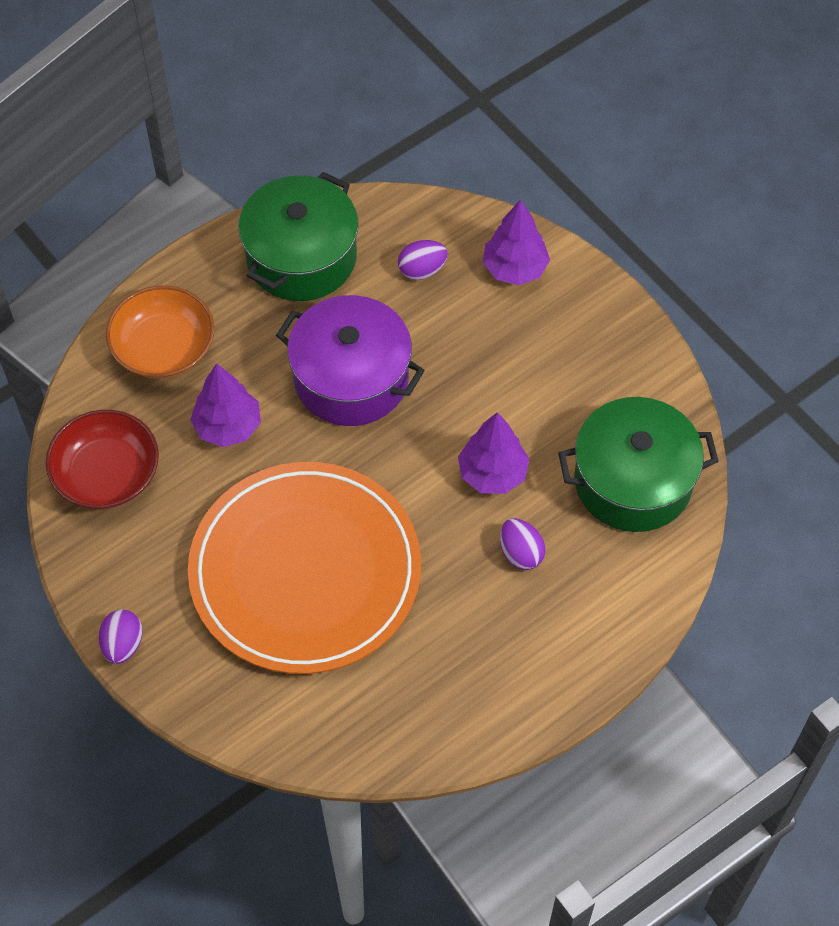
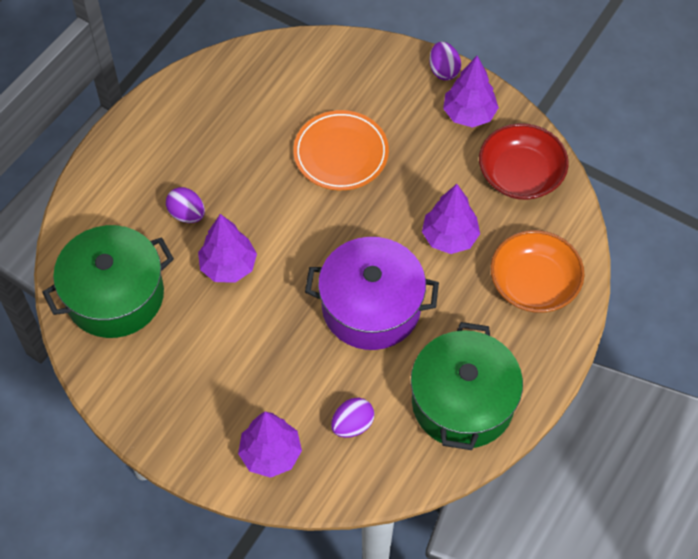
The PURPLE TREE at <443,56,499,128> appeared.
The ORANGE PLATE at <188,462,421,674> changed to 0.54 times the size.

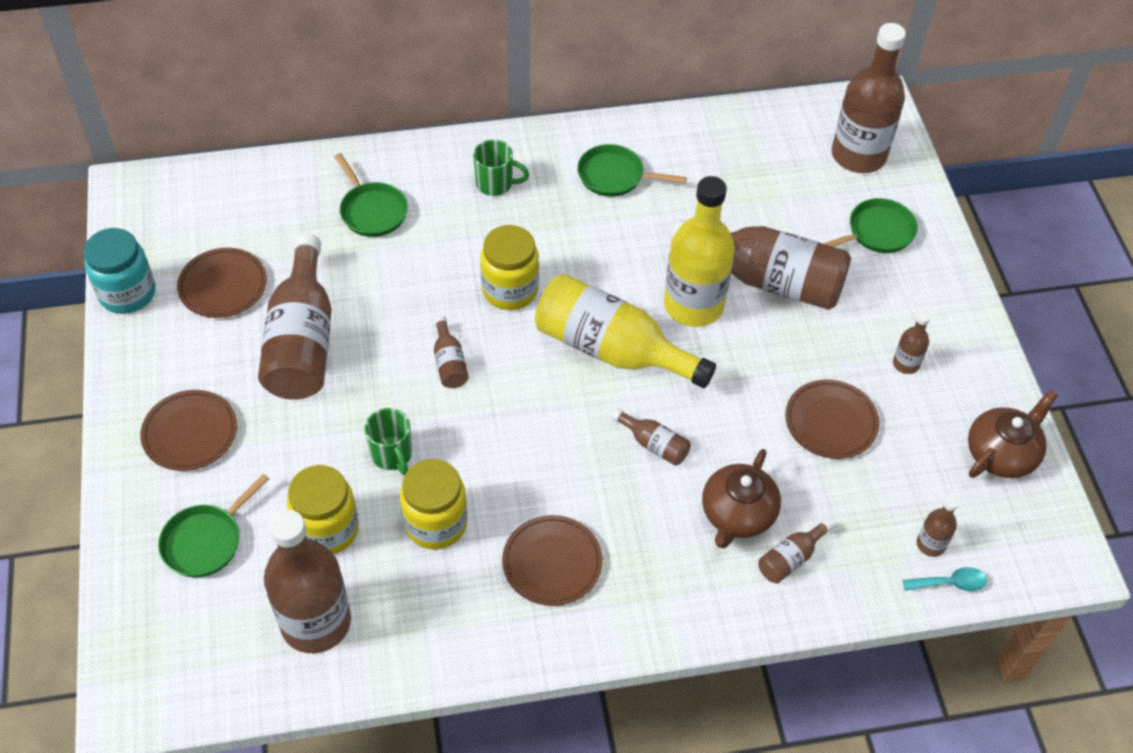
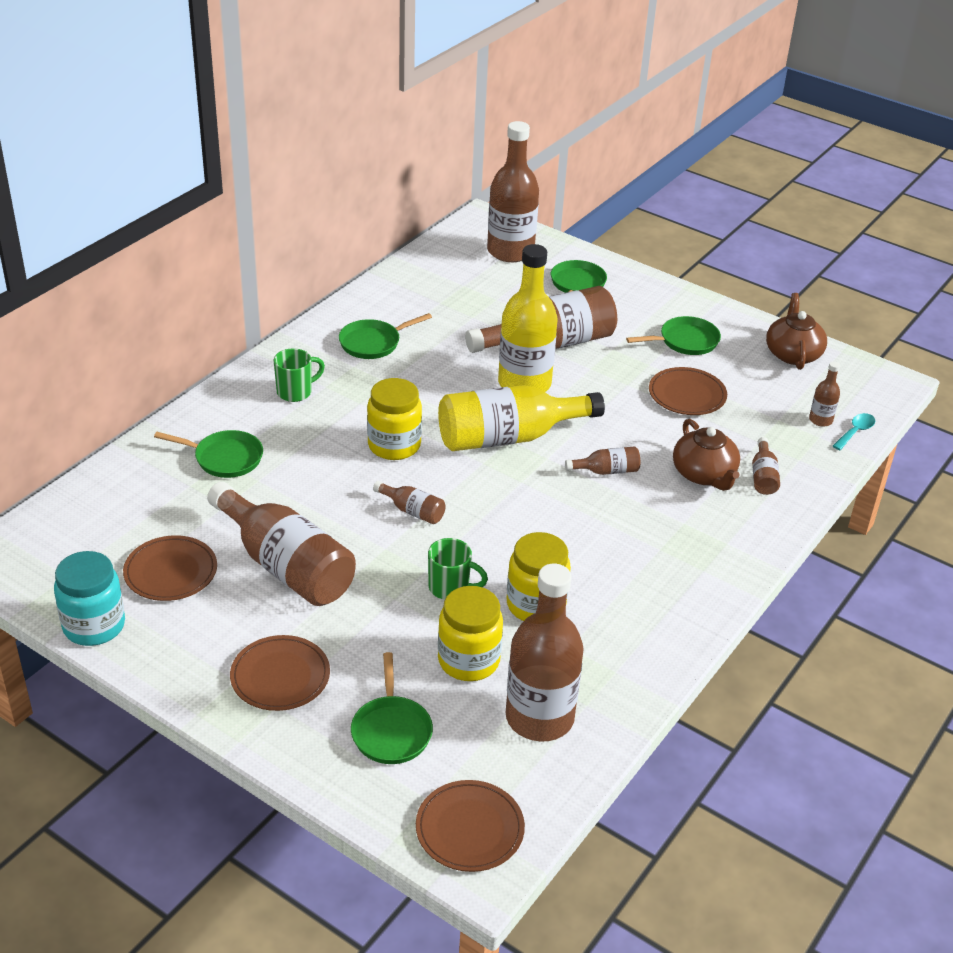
The BROWN PLATE moved from <502,515,603,606> to <416,780,525,872>.
The BROWN BOTTLE at <893,312,930,374> was replaced by the GREEN PAN at <626,316,721,355>.

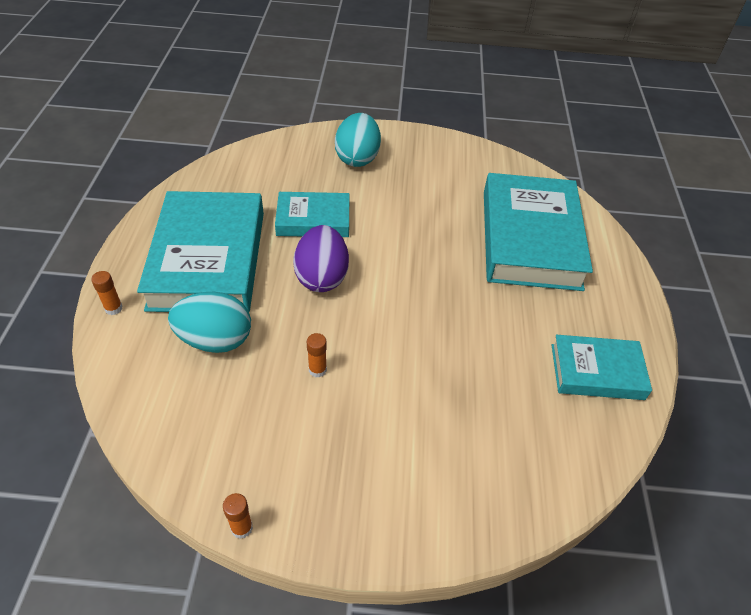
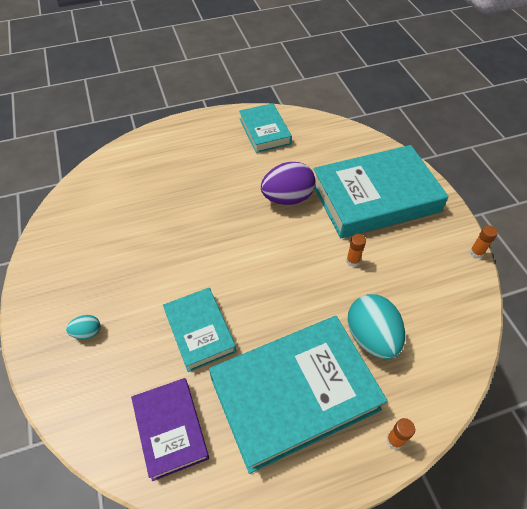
The PURPLE BOOK at <131,378,209,481> appeared.
The PURPLE EGG moved from <293,225,349,292> to <261,162,315,205>.
The TURQUOISE BOOK moved from <484,173,593,291> to <313,145,449,238>.
The TURQUOISE EGG at <335,113,381,167> changed to 0.48 times the size.

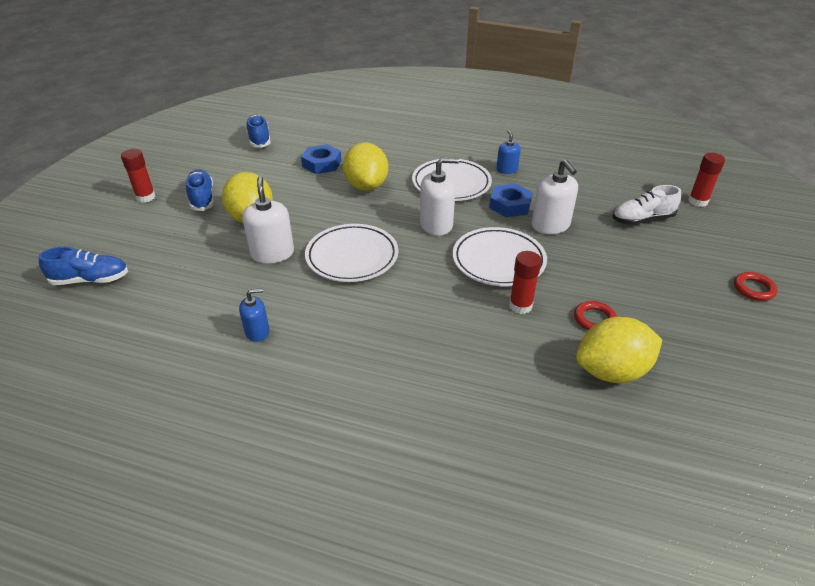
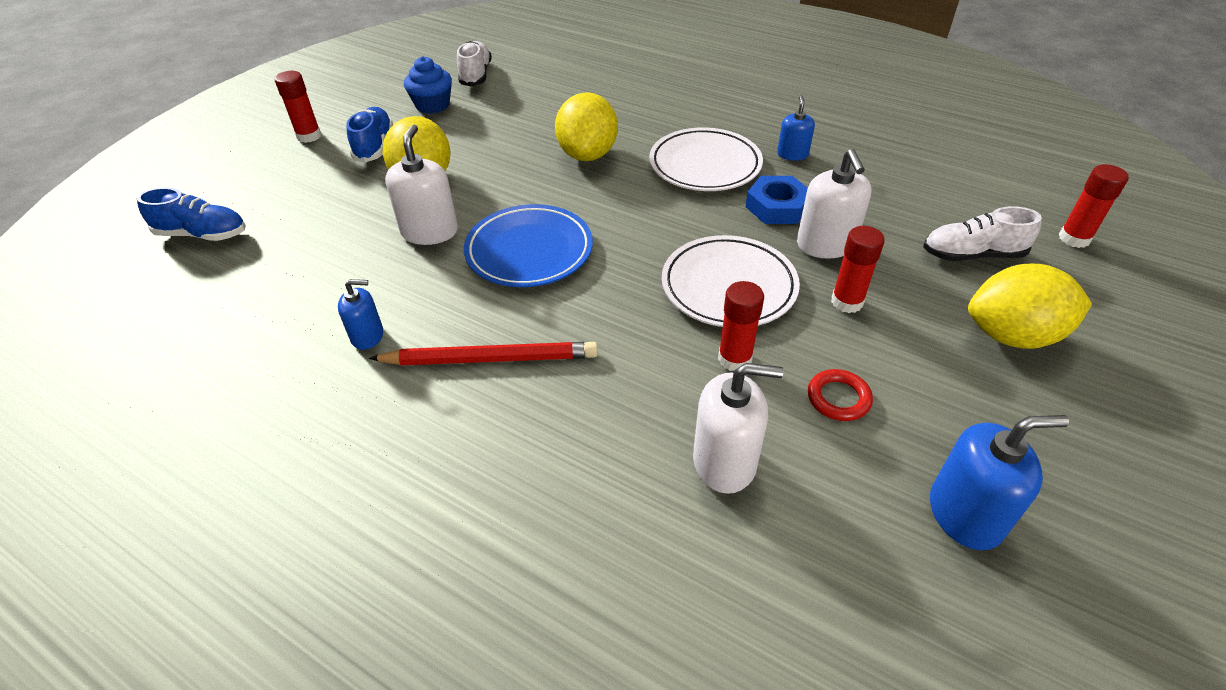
The BLUE NUT at <301,144,342,174> disappeared.
The RED RING at <734,272,778,301> disappeared.
The RED PENCIL at <369,342,598,365> appeared.
The BLUE CUPCAKE at <404,56,452,114> appeared.
The RED GLUE STICK at <831,226,885,313> appeared.
The BLUE SOAP DISPENSER at <930,415,1069,550> appeared.
The WHITE SOAP DISPENSER moved from <420,157,459,236> to <693,363,783,494>.
The YELLOW LEMON moved from <576,317,662,383> to <968,264,1092,349>.
The BLUE SHOE at <245,115,271,148> became the WHITE SHOE at <457,41,492,87>.
The WHITE PLATE at <305,224,398,282> became the BLUE PLATE at <464,204,593,287>.

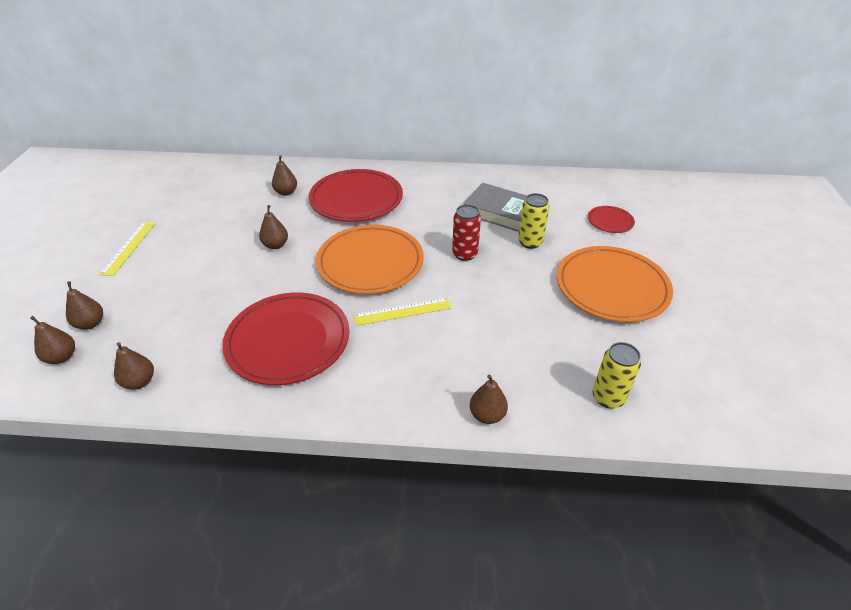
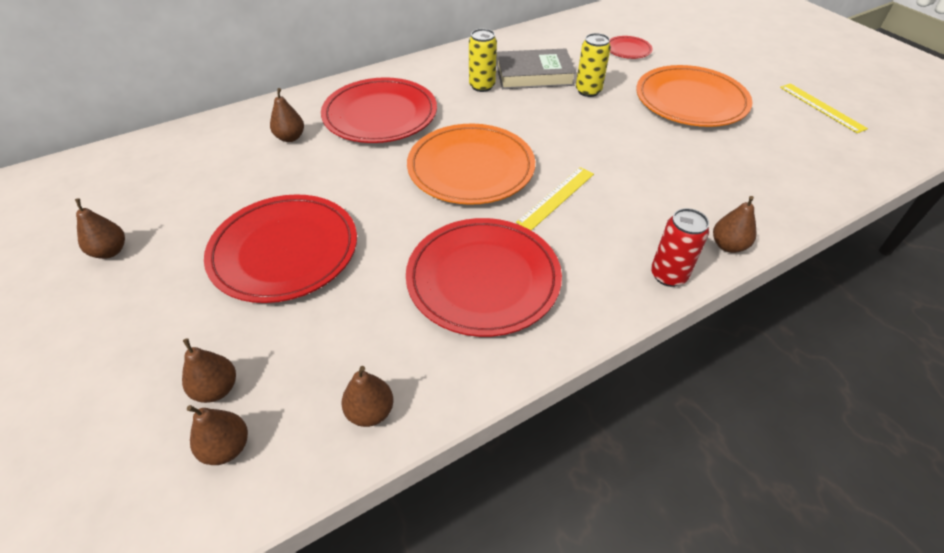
The RED PLATE at <204,194,357,303> appeared.
The YELLOW RULER moved from <100,222,156,276> to <780,83,868,133>.
The BROWN PEAR moved from <259,205,288,249> to <75,199,125,259>.
The RED CAN moved from <452,204,481,261> to <651,208,709,287>.
The YELLOW CAN moved from <592,342,641,408> to <469,29,497,92>.

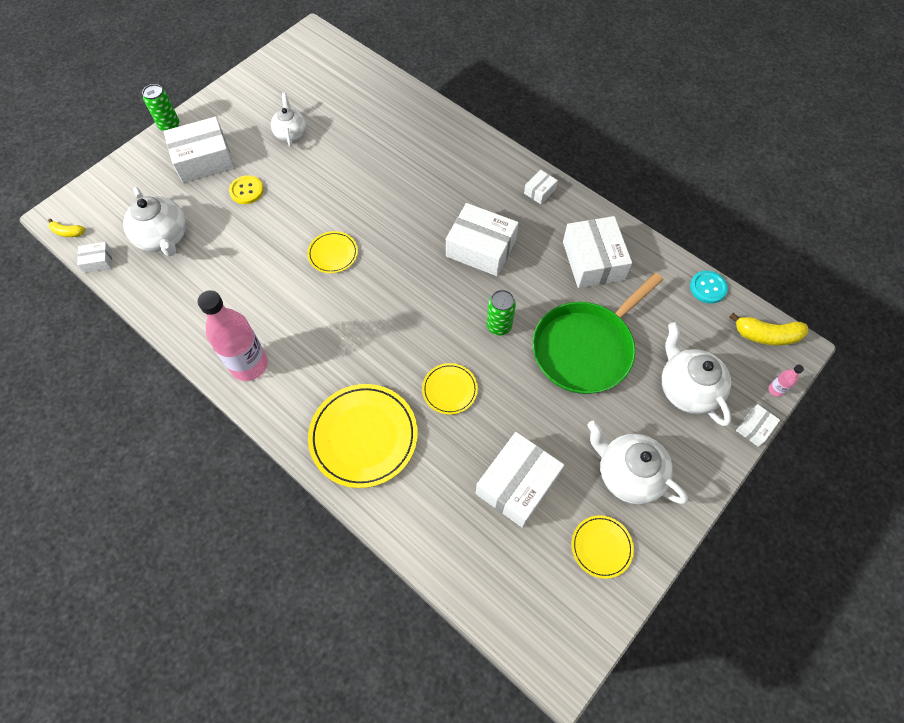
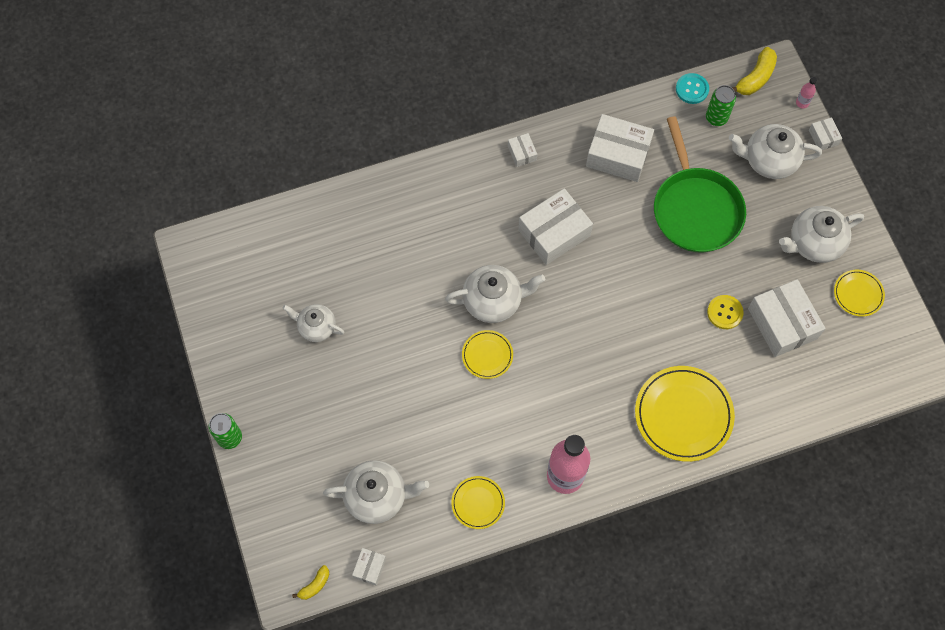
The WHITE BOX at <163,117,235,183> disappeared.
The WHITE TEAPOT at <445,265,545,323> appeared.
The YELLOW BUTTON moved from <229,175,264,204> to <707,295,744,329>.
The YELLOW PLATE moved from <422,363,478,415> to <451,476,505,529>.
The GREEN CAN moved from <487,290,516,335> to <706,85,736,126>.

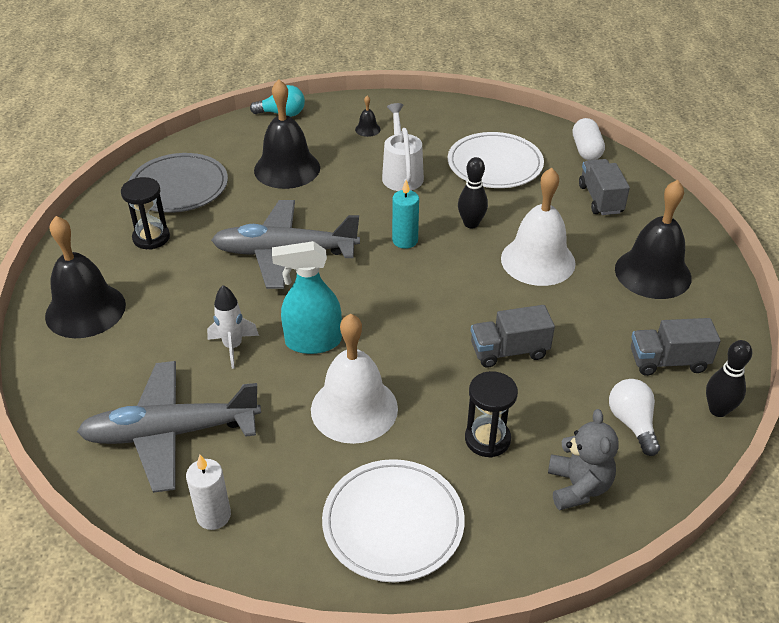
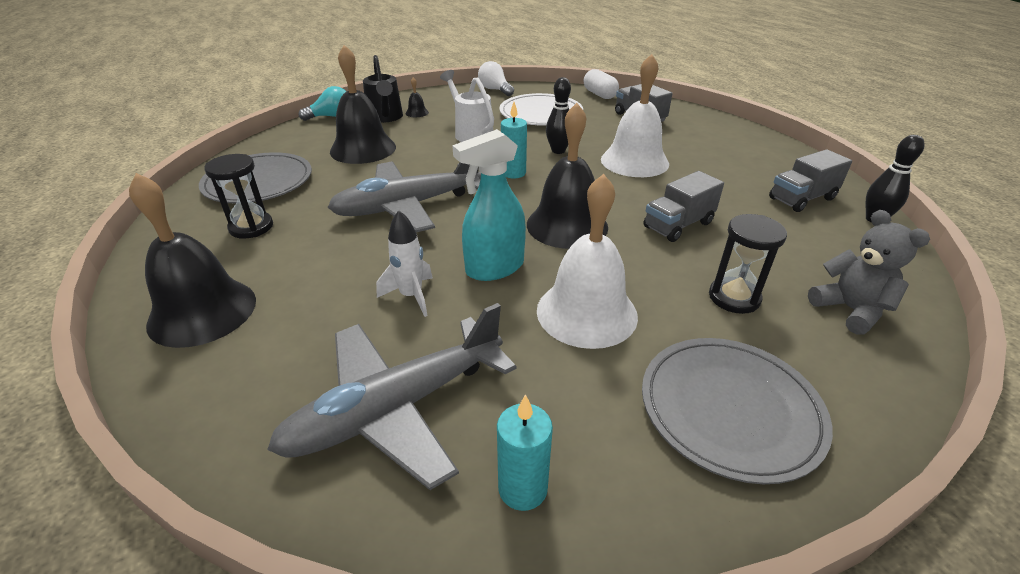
The BLACK WATERING CAN at <363,55,403,123> appeared.
The WHITE LIGHT BULB moved from <609,379,660,456> to <478,61,514,96>.
The BLACK BELL moved from <615,180,692,299> to <527,103,608,249>.
The WHITE CANDLE at <186,455,231,530> became the TURQUOISE CANDLE at <497,394,553,511>.
The WHITE PLATE at <322,459,465,582> became the GREY PLATE at <642,338,833,484>.

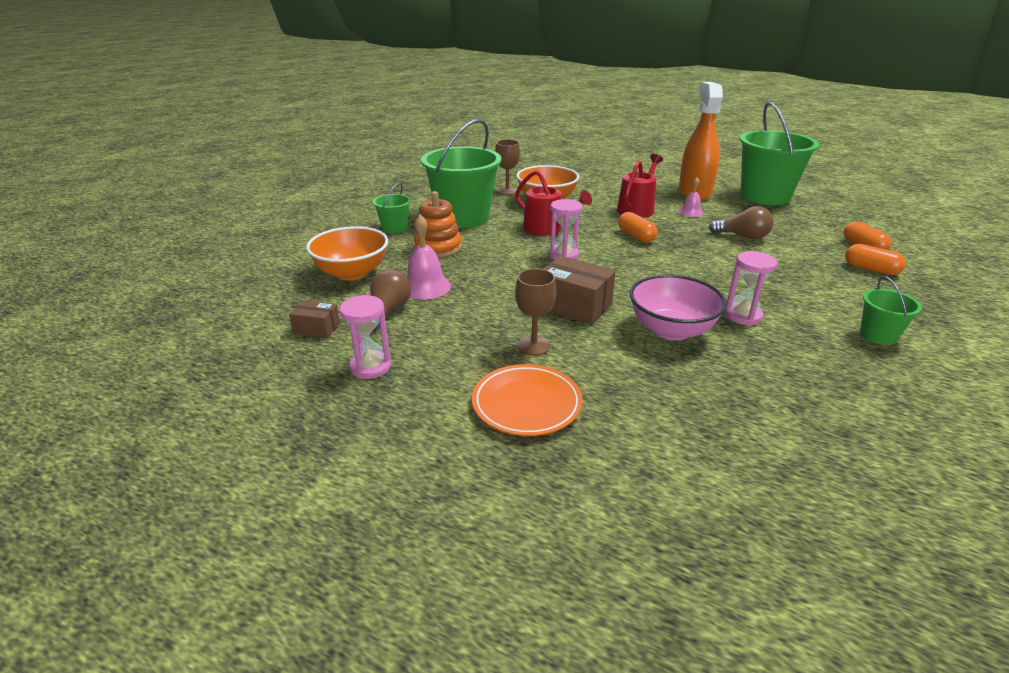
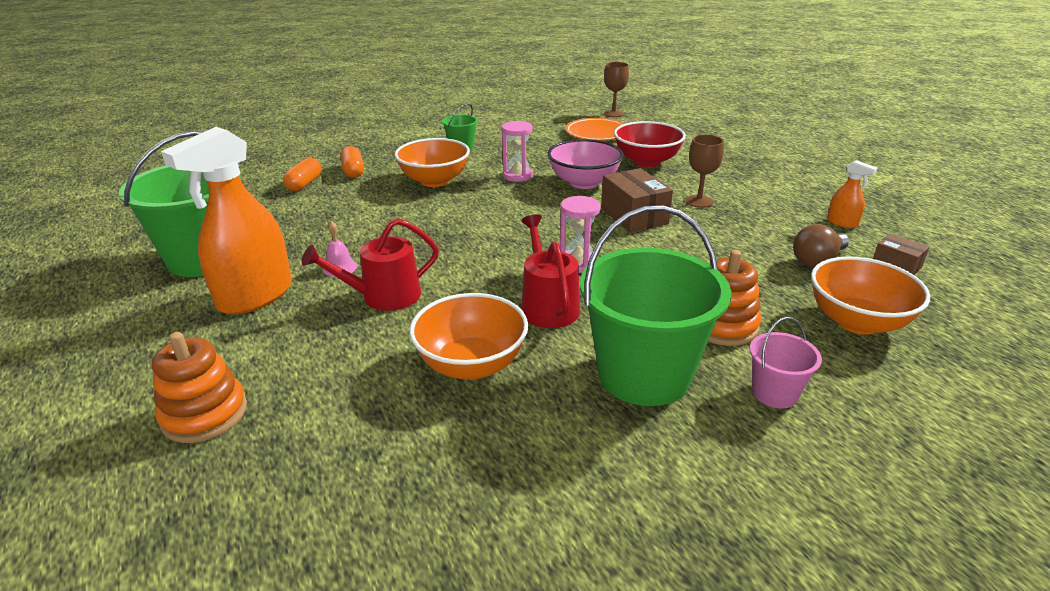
The PINK BELL at <407,215,451,300> disappeared.
The ORANGE CAPSULE at <618,212,657,243> disappeared.
The BROWN LIGHT BULB at <709,206,774,240> disappeared.
The ORANGE STACKING TOY at <152,332,247,443> appeared.
The ORANGE BOWL at <395,138,470,187> appeared.
The RED BOWL at <614,121,686,167> appeared.
The ORANGE PLATE moved from <472,364,583,436> to <565,118,625,141>.
The BROWN GOBLET moved from <495,139,520,195> to <604,62,629,117>.
The PINK HOURGLASS at <339,295,391,379> was replaced by the ORANGE SPRAY BOTTLE at <827,160,877,228>.
The GREEN BUCKET at <373,183,411,233> became the PINK BUCKET at <750,317,822,409>.

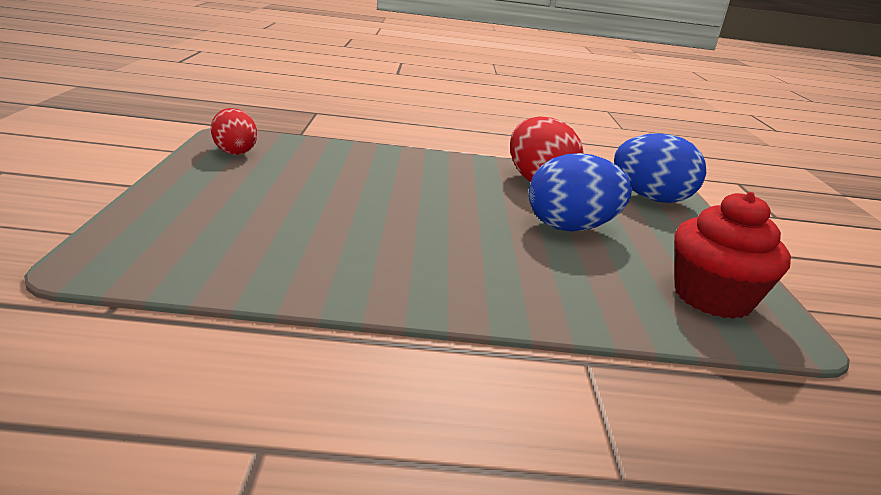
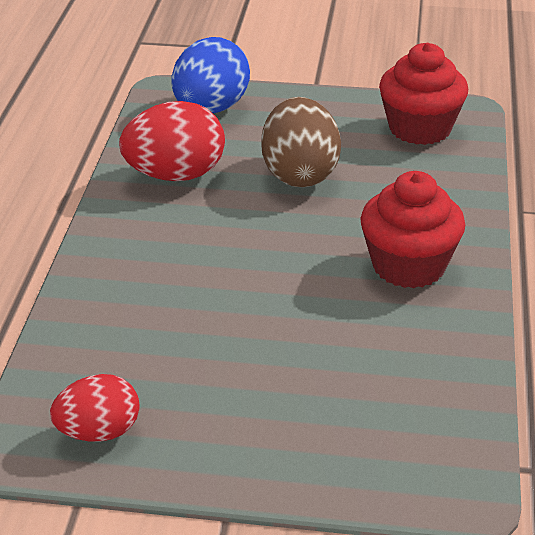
The RED CUPCAKE at <360,171,465,288> appeared.
The BLUE EGG at <529,153,632,231> became the BROWN EGG at <261,97,341,187>.

